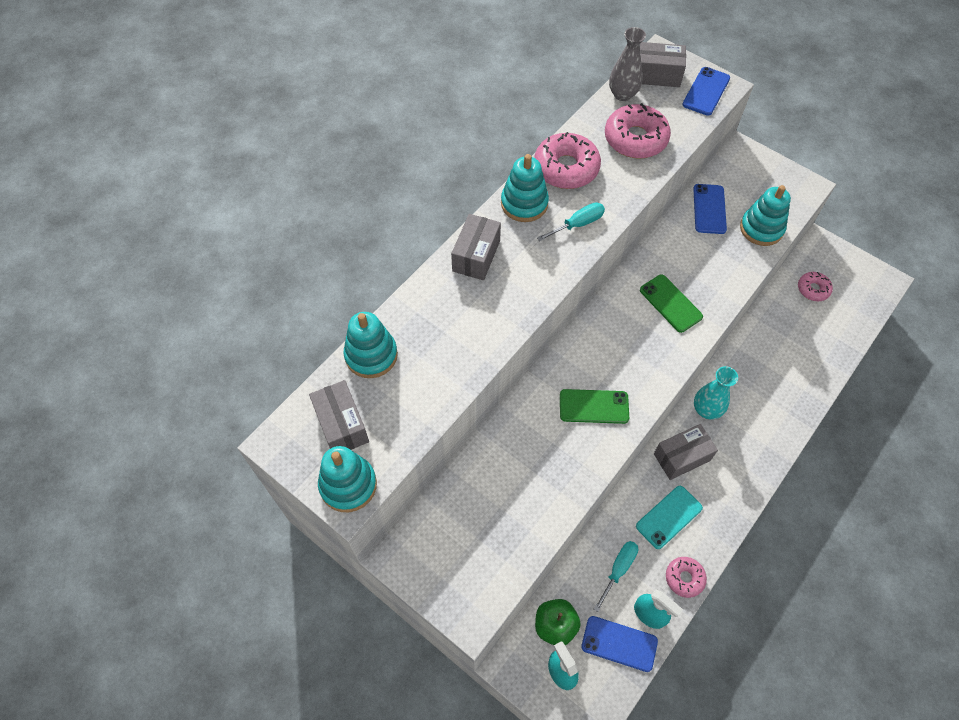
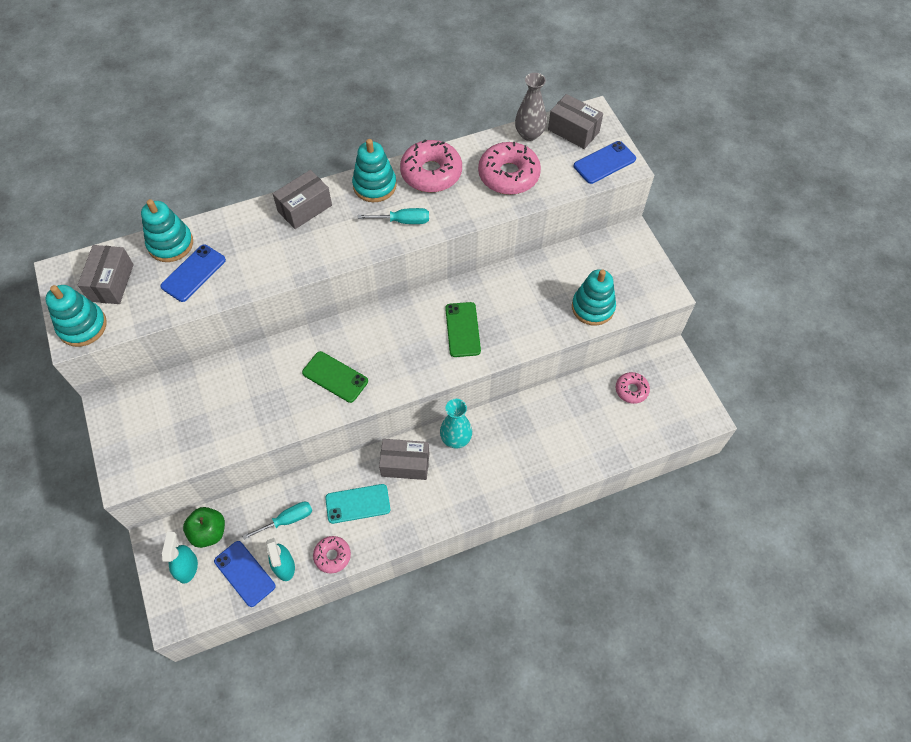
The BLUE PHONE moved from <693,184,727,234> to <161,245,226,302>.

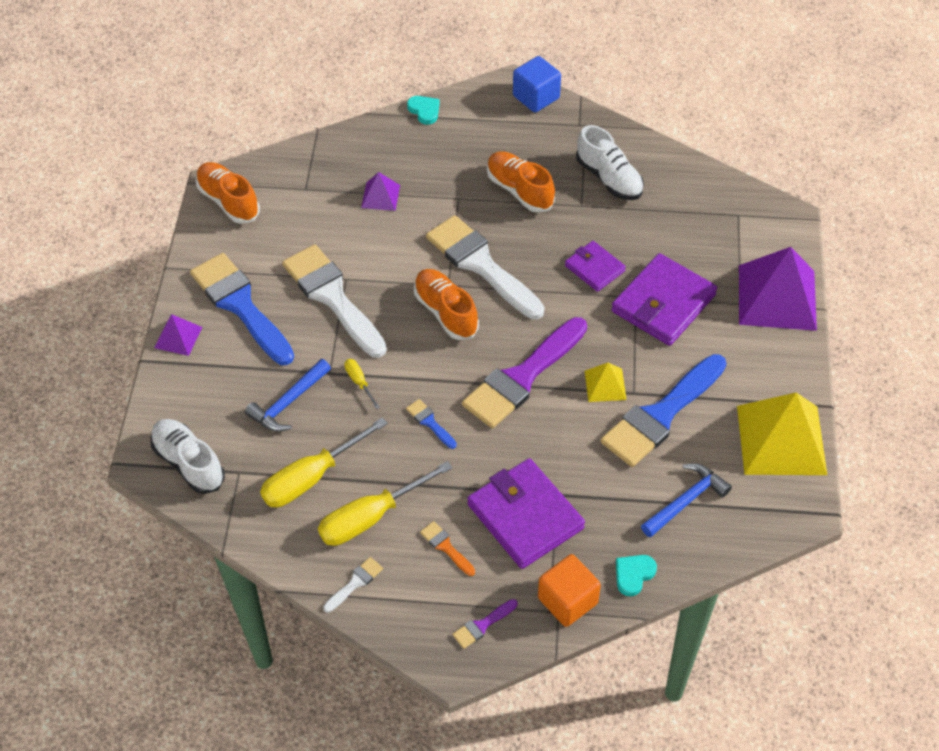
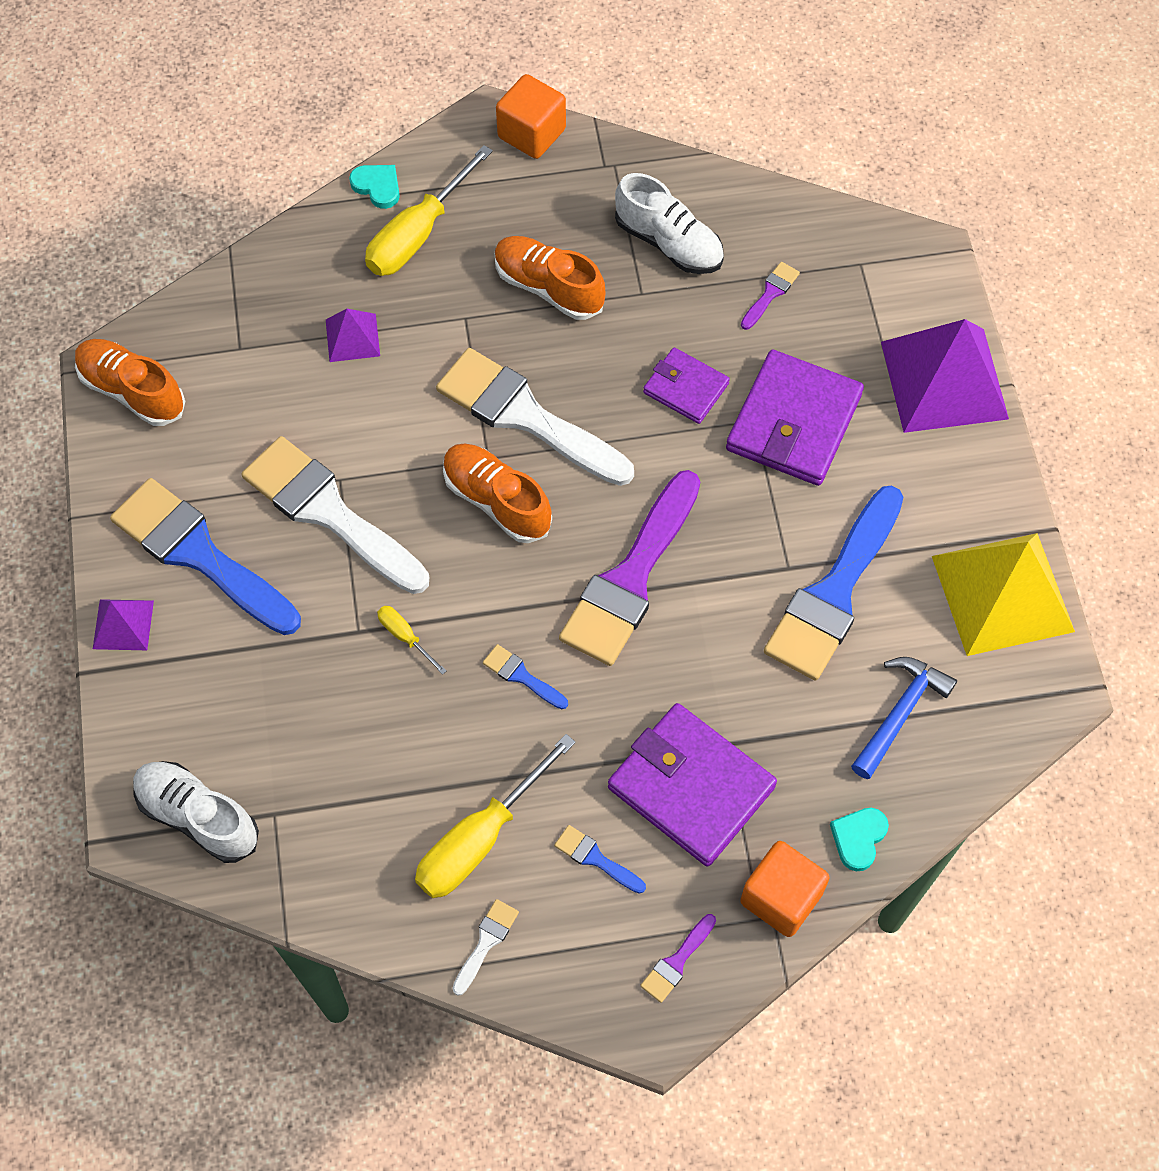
The BLUE HAMMER at <245,359,331,432> disappeared.
The YELLOW PYRAMID at <585,363,627,402> disappeared.
The PURPLE BRUSH at <741,262,800,330> appeared.
The YELLOW SCREWDRIVER moved from <260,417,388,508> to <365,145,493,276>.
The ORANGE BRUSH at <420,521,475,576> became the BLUE BRUSH at <554,825,646,894>.
The BLUE CUBE at <513,56,561,112> became the ORANGE CUBE at <496,74,566,159>.

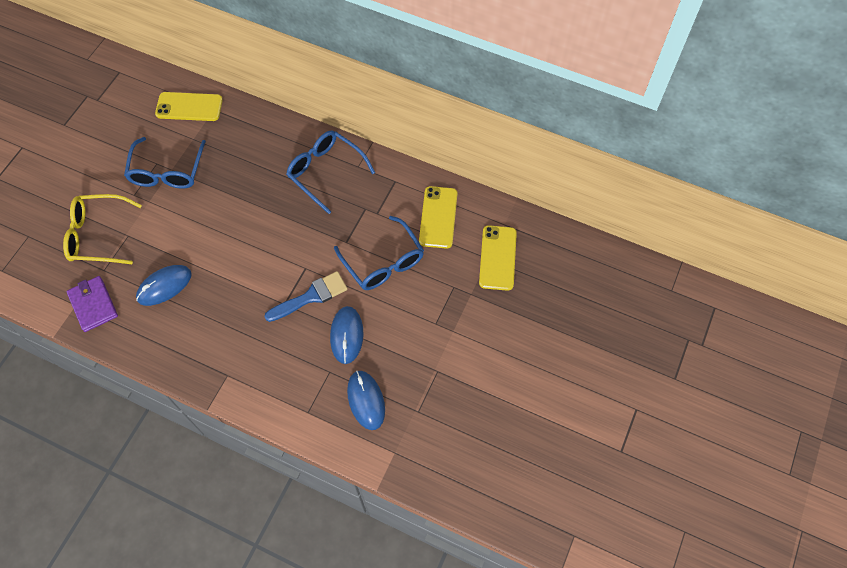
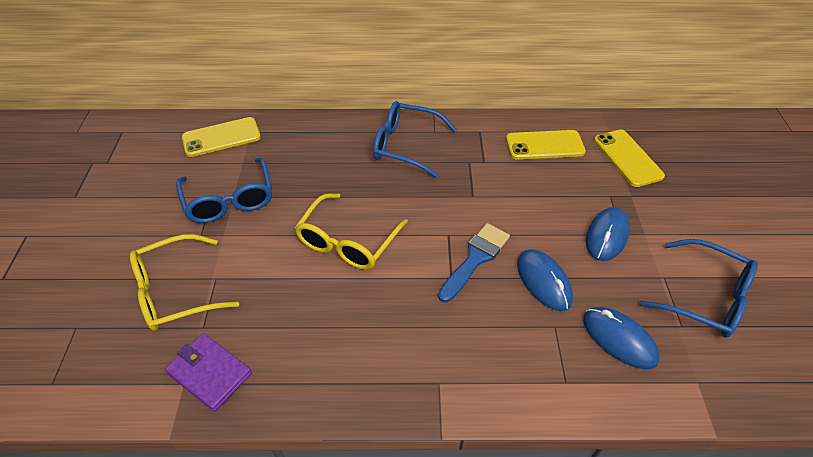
The YELLOW GLASSES at <295,193,408,270> appeared.
The BLUE MOUSE moved from <136,265,192,306> to <586,207,630,261>.
The BLUE GLASSES moved from <334,216,424,290> to <639,239,758,338>.
The YELLOW PHONE at <419,186,458,249> turned 75 degrees counterclockwise.

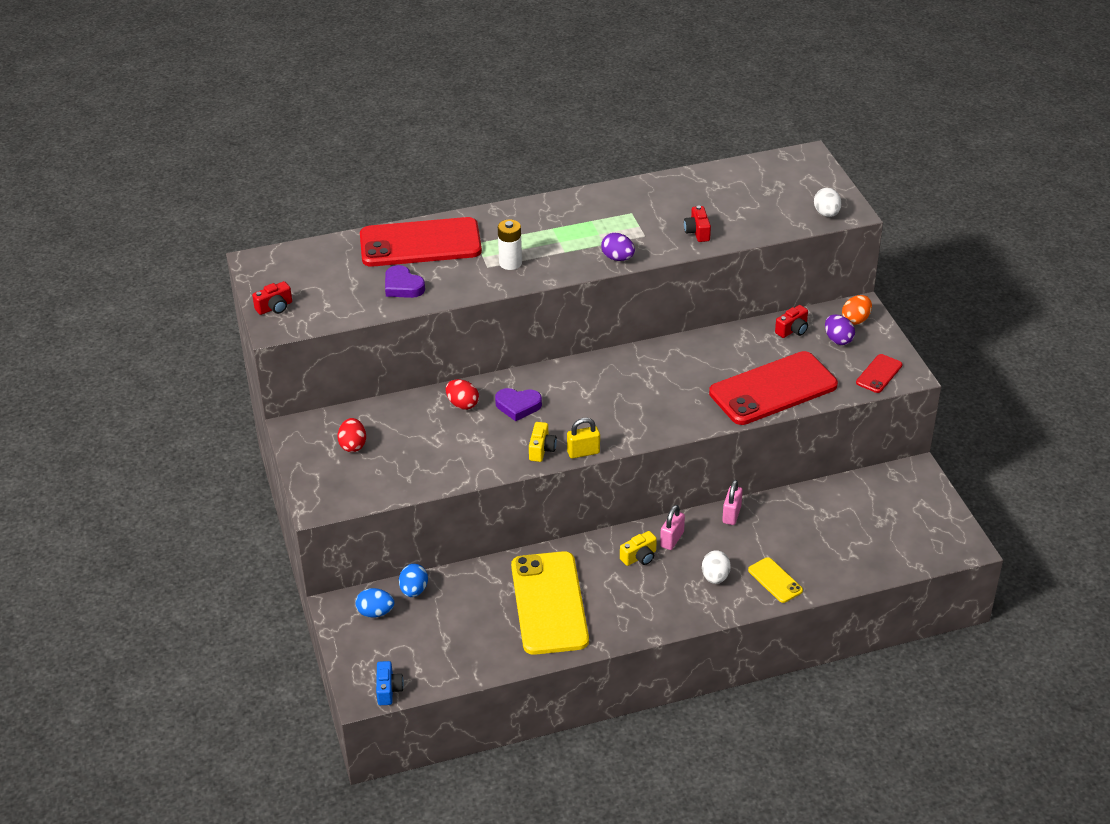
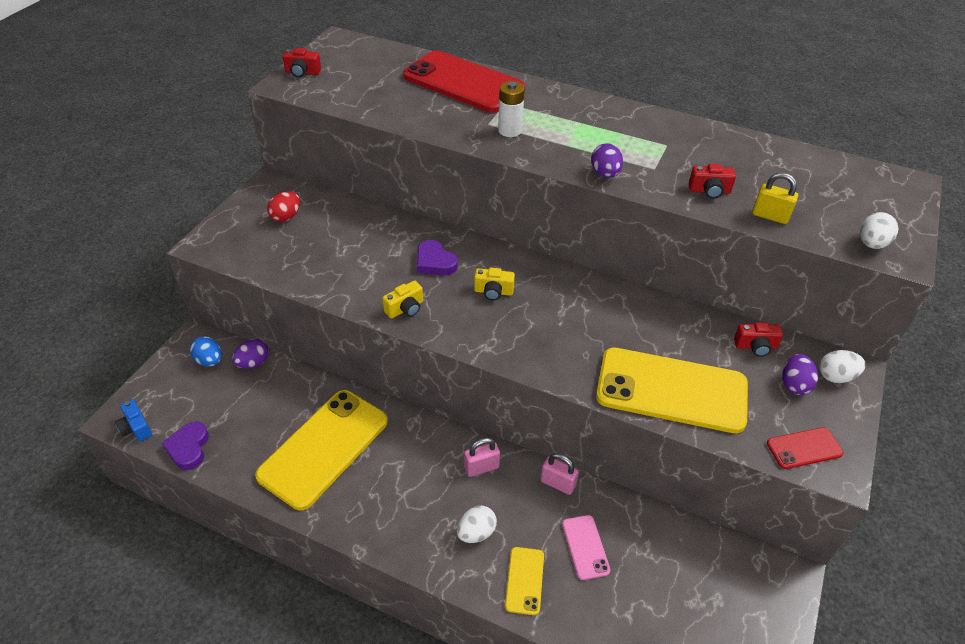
The RED EGG at <446,379,479,410> disappeared.
The PINK PHONE at <562,515,610,580> appeared.
The PURPLE HEART moved from <385,265,425,298> to <161,421,209,470>.
The YELLOW PADLOCK moved from <567,418,600,459> to <752,172,798,224>.
The YELLOW CAMERA moved from <620,531,657,566> to <474,268,515,300>.
The BLUE EGG at <399,564,428,597> became the PURPLE EGG at <232,339,269,369>.
The RED PHONE at <709,351,838,425> became the YELLOW PHONE at <596,347,748,433>.
The ORANGE EGG at <842,295,872,325> became the WHITE EGG at <820,350,866,383>.
The BLUE CAMERA at <376,661,404,705> turned 105 degrees clockwise.
The RED CAMERA at <684,206,711,242> turned 120 degrees counterclockwise.
The PINK PADLOCK at <722,480,743,525> turned 60 degrees clockwise.

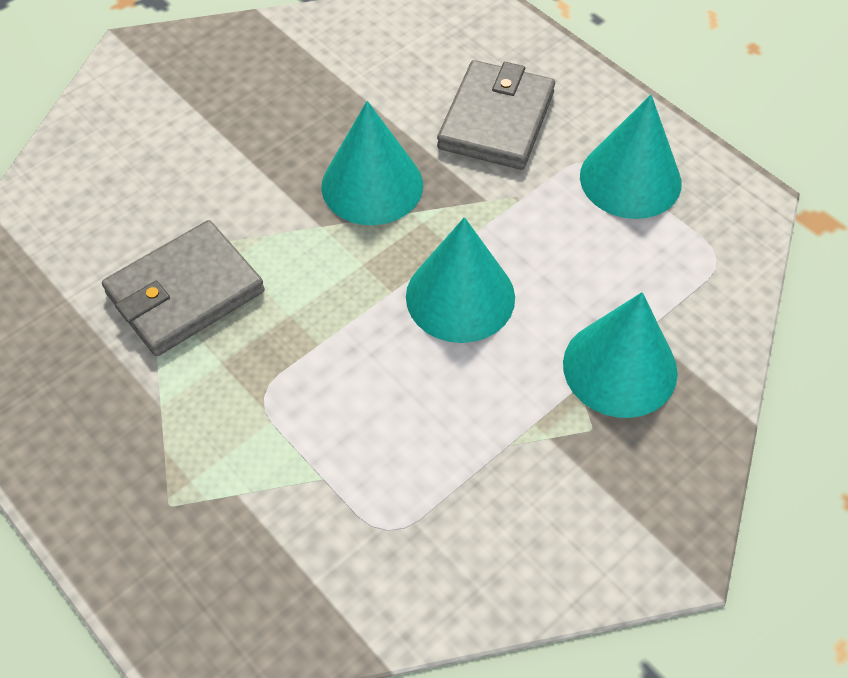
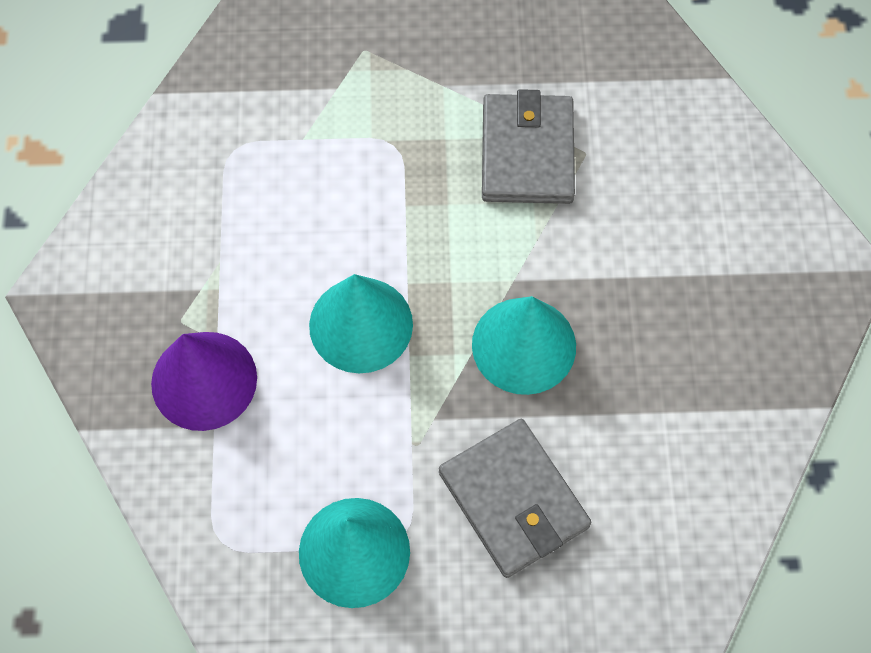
The TURQUOISE CONE at <563,292,678,418> became the PURPLE CONE at <151,332,257,431>.

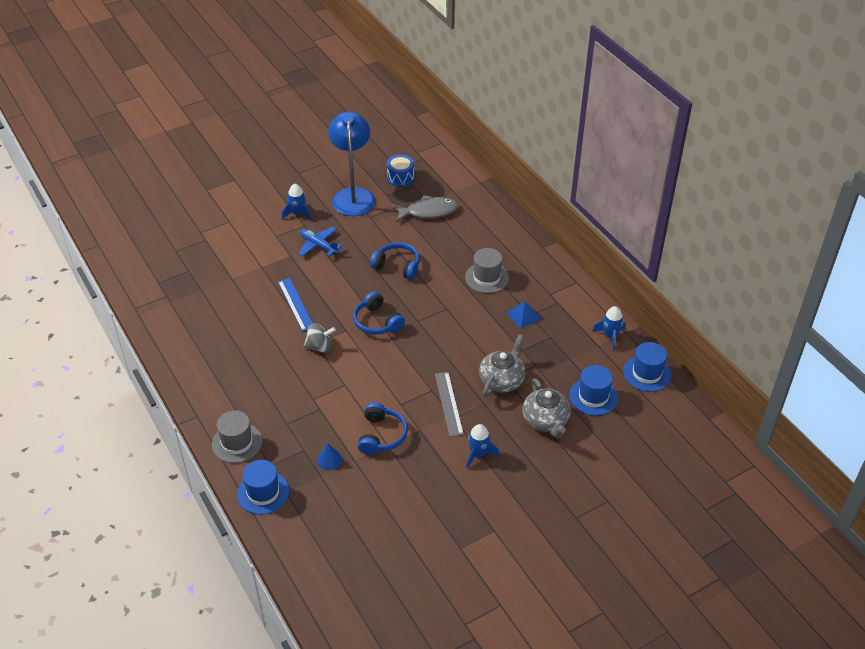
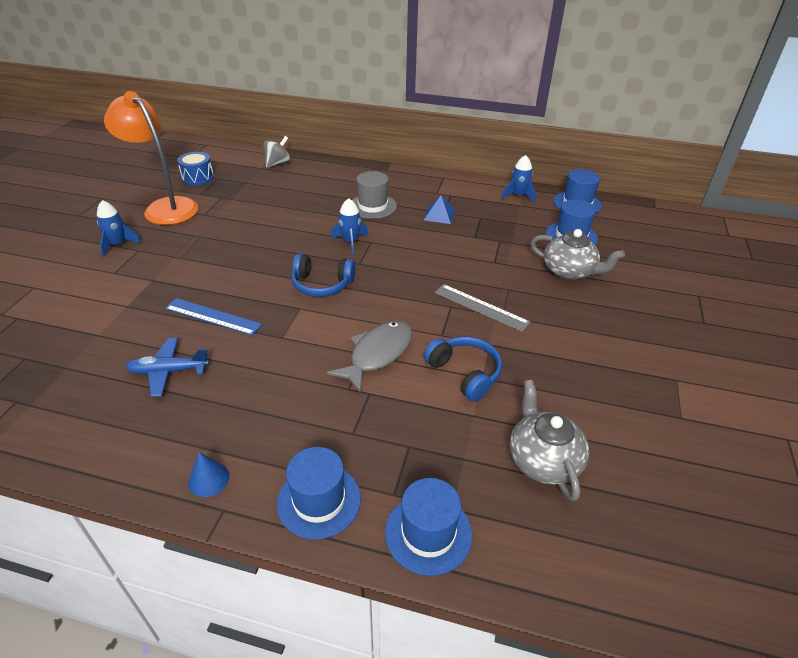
The BLUE HEADPHONES at <370,242,420,279> disappeared.
The BLUE PLANE moved from <298,227,343,256> to <126,338,209,397>.
The GREY SPINNING TOP moved from <304,323,336,353> to <263,136,290,168>.
The BLUE CONE moved from <317,443,342,470> to <188,452,229,497>.
The GREY FISH moved from <393,195,458,222> to <327,321,413,393>.
The BLUE ROCKET moved from <466,424,500,469> to <331,198,368,254>.
The GREY TEAPOT moved from <479,334,526,397> to <510,380,589,501>.
The GREY HAT at <212,410,262,463> became the BLUE HAT at <277,447,361,540>.
The BLUE LAMP at <328,111,375,216> became the ORANGE LAMP at <104,91,199,225>.

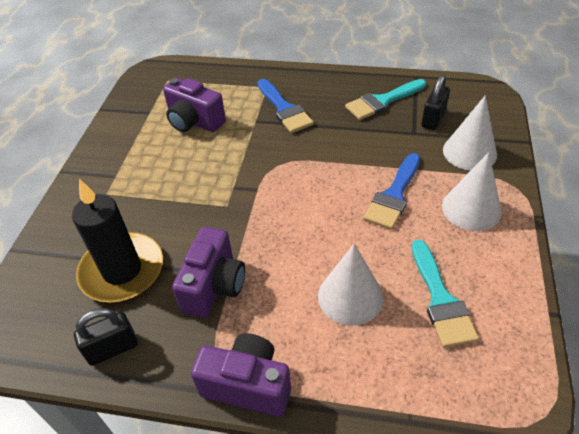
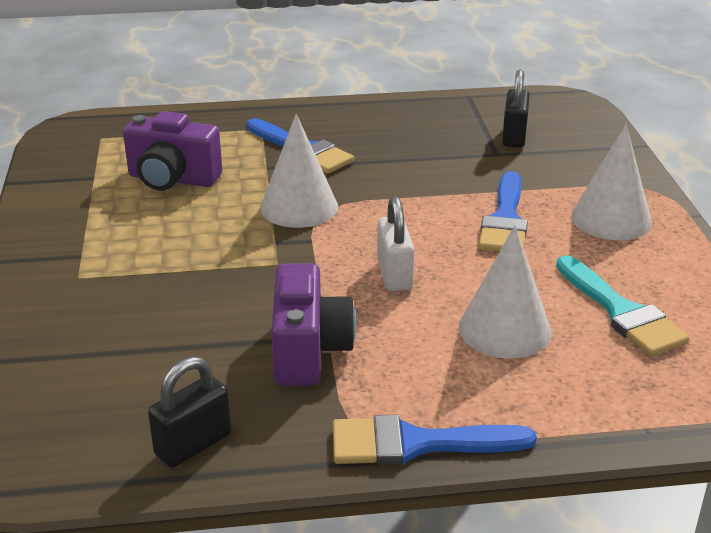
The BLACK CANDLE at <72,179,163,302> disappeared.
The TURQUOISE BRUSH at <345,79,426,120> disappeared.
The WHITE PADLOCK at <377,196,414,291> appeared.
The WHITE CONE moved from <443,95,497,171> to <260,114,338,228>.
The PURPLE CAMERA at <191,333,291,417> was replaced by the BLUE BRUSH at <333,415,537,465>.

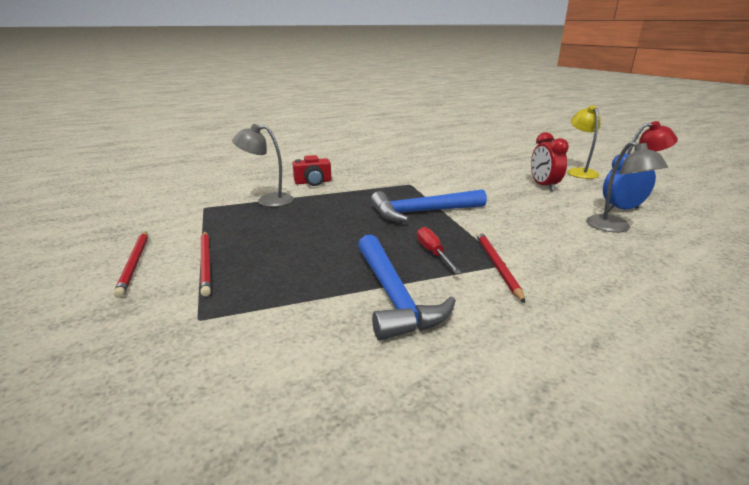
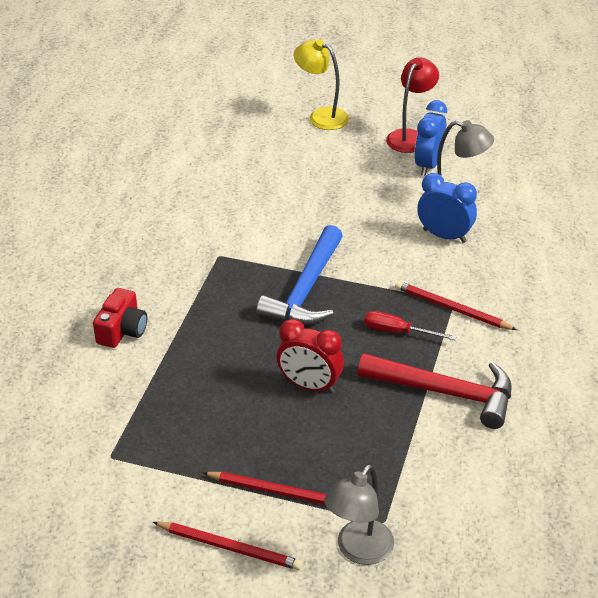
The BLUE CLOCK at <417,173,477,243> appeared.
The GREY LAMP moved from <232,124,294,207> to <324,464,394,565>.
The RED CLOCK moved from <531,132,569,191> to <277,319,344,394>.
The BLUE HAMMER at <358,234,456,341> became the RED HAMMER at <358,353,511,429>.

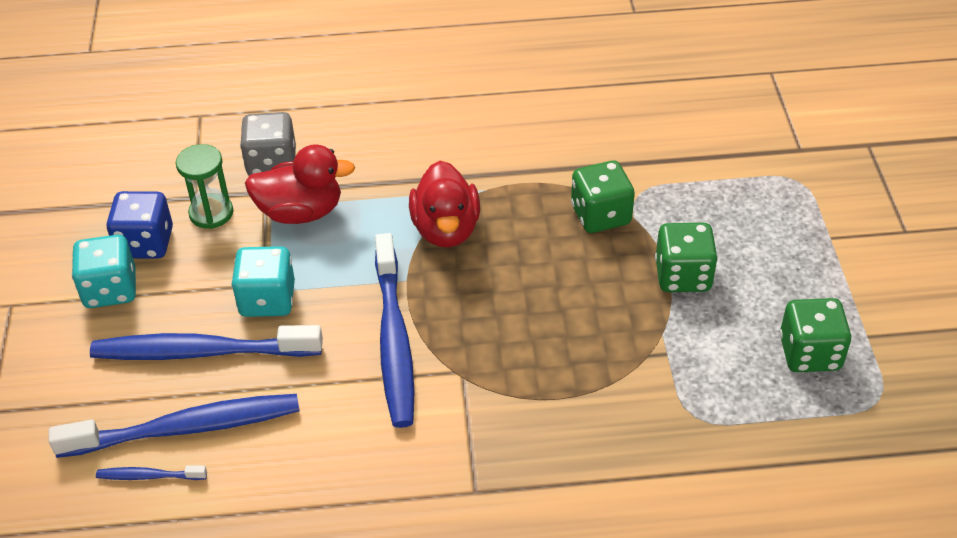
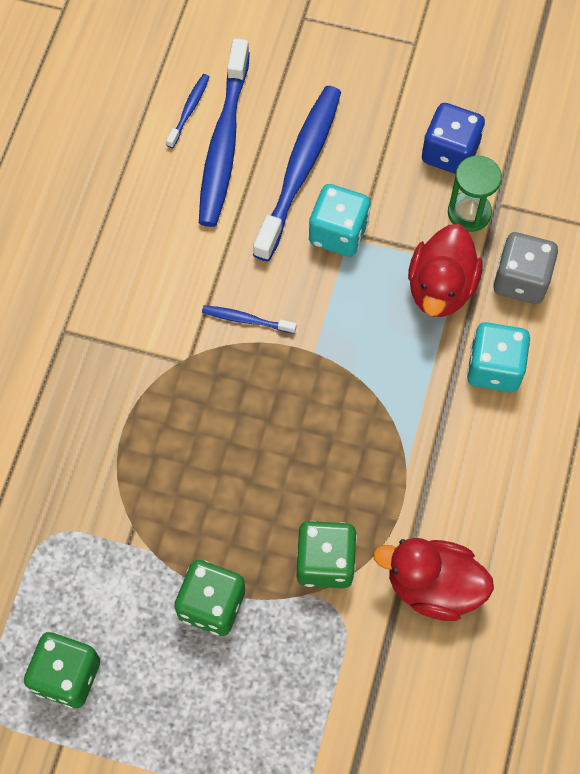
The TURQUOISE DICE moved from <72,235,136,308> to <467,322,530,392>.
The RED DUCK moved from <409,161,480,247> to <373,538,494,621>.
The BLUE TOOTHBRUSH at <375,233,415,428> changed to 0.44 times the size.

